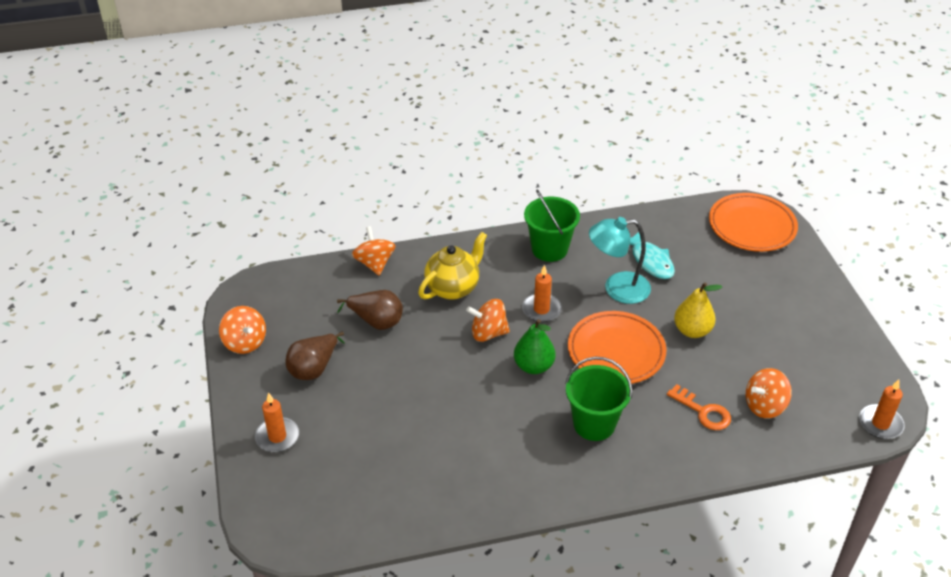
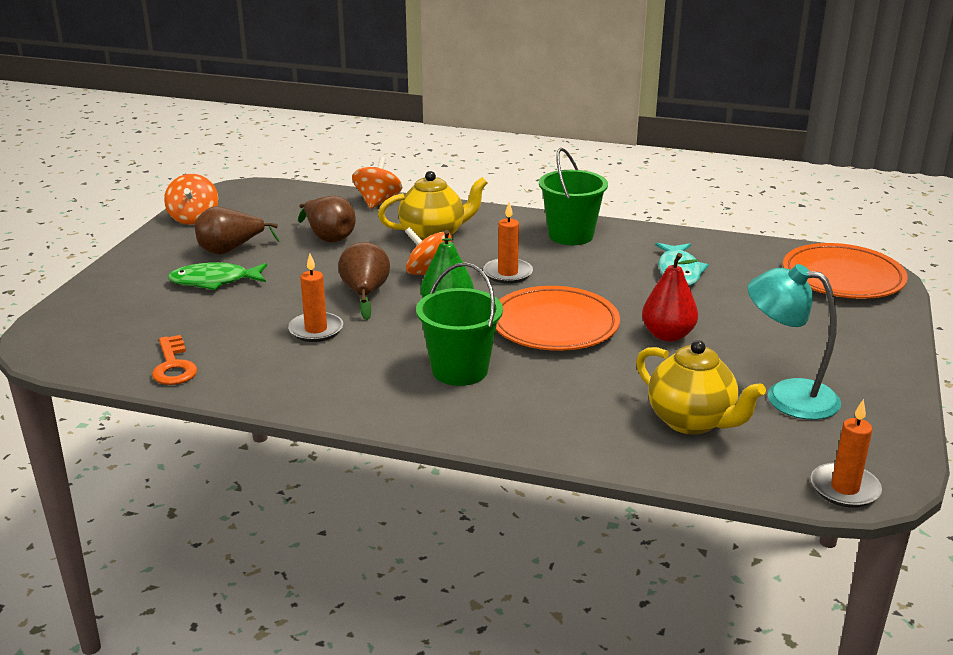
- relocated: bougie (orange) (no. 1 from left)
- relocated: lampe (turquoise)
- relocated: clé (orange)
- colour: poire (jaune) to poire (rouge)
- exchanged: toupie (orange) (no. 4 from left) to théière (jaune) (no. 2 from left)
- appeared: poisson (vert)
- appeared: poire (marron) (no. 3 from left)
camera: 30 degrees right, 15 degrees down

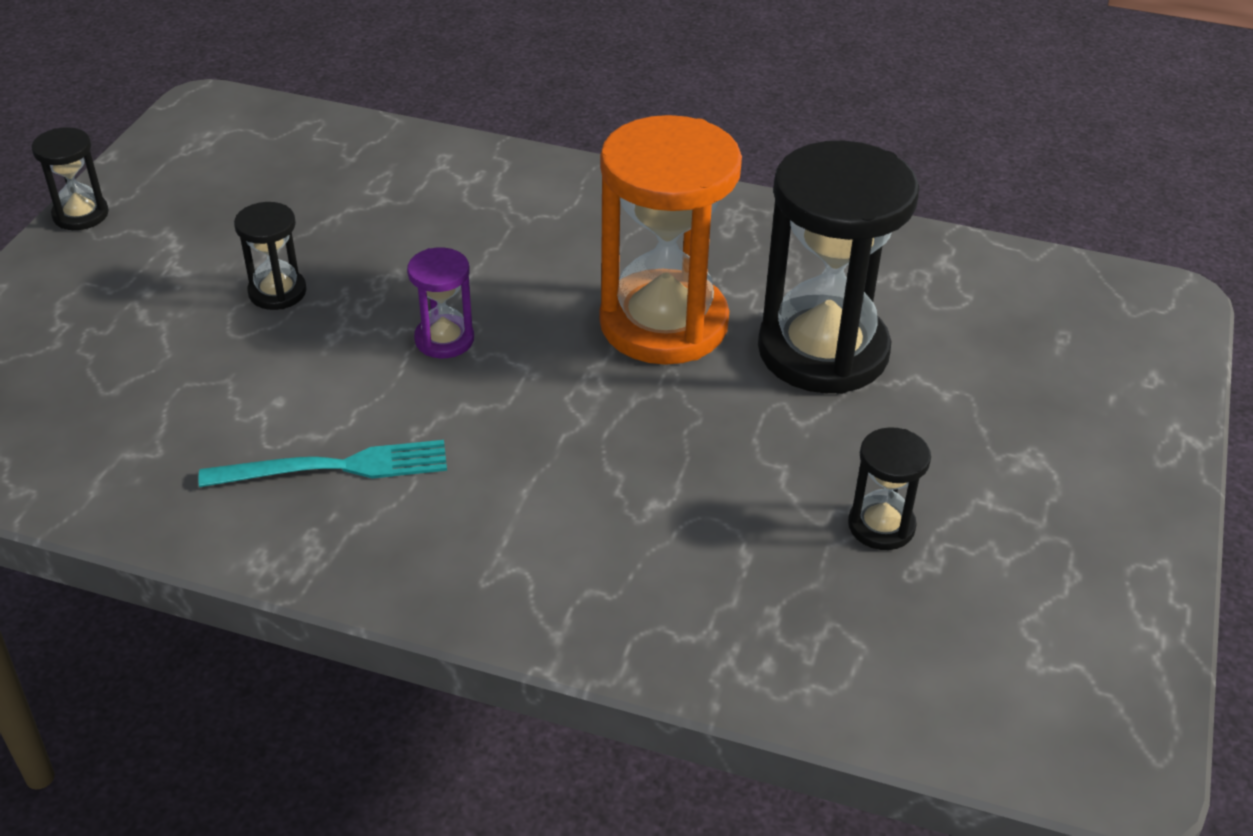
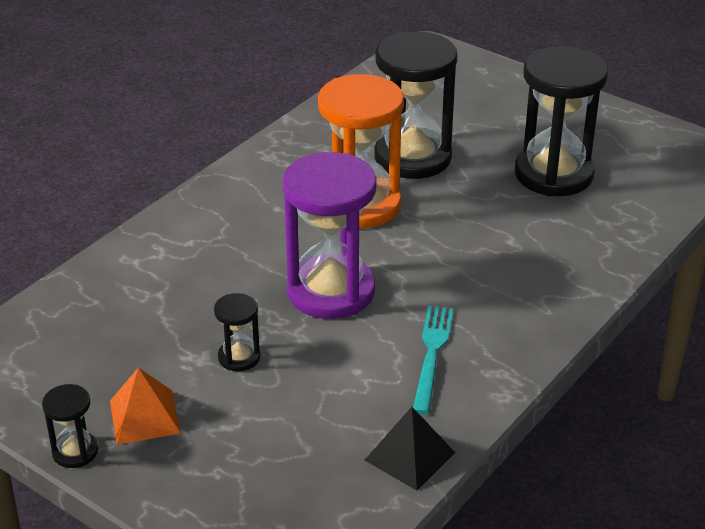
- size: sablier (violet) x2.20
- size: sablier (noir) (no. 4 from left) x2.20
- appeared: pyramide (orange)
- appeared: pyramide (noir)
camera: 70 degrees left, 5 degrees down

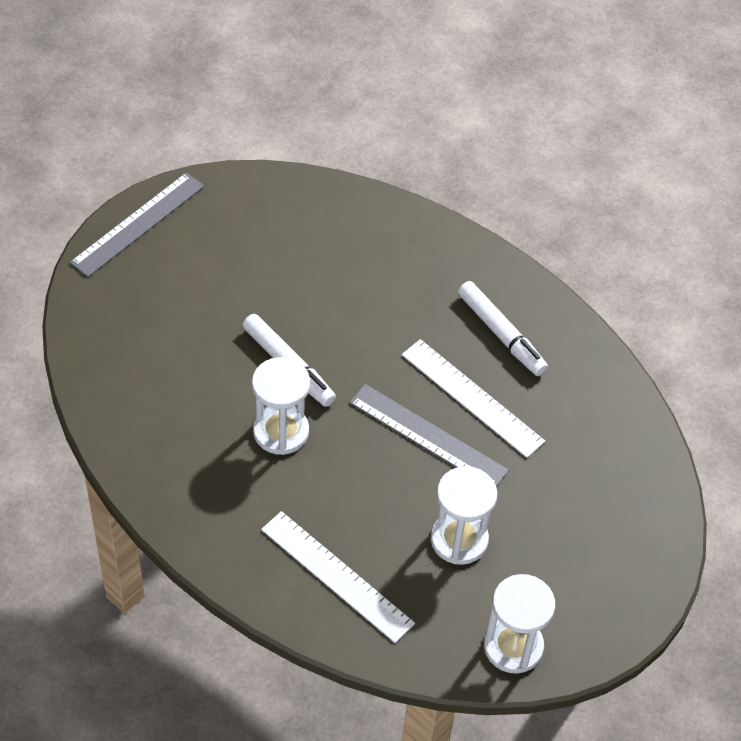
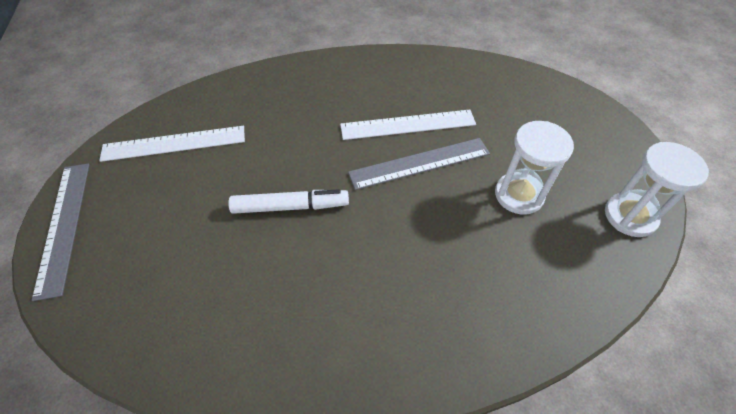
- missing: sablier (blanc) (no. 1 from left)
- relocated: règle (blanc) (no. 1 from left)
- missing: feutre (blanc) (no. 2 from left)
camera: 50 degrees left, 0 degrees up

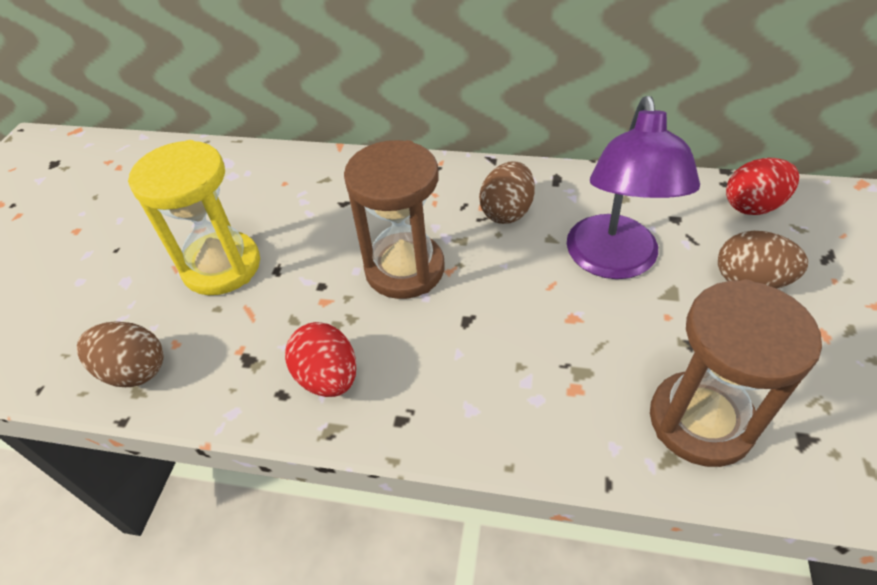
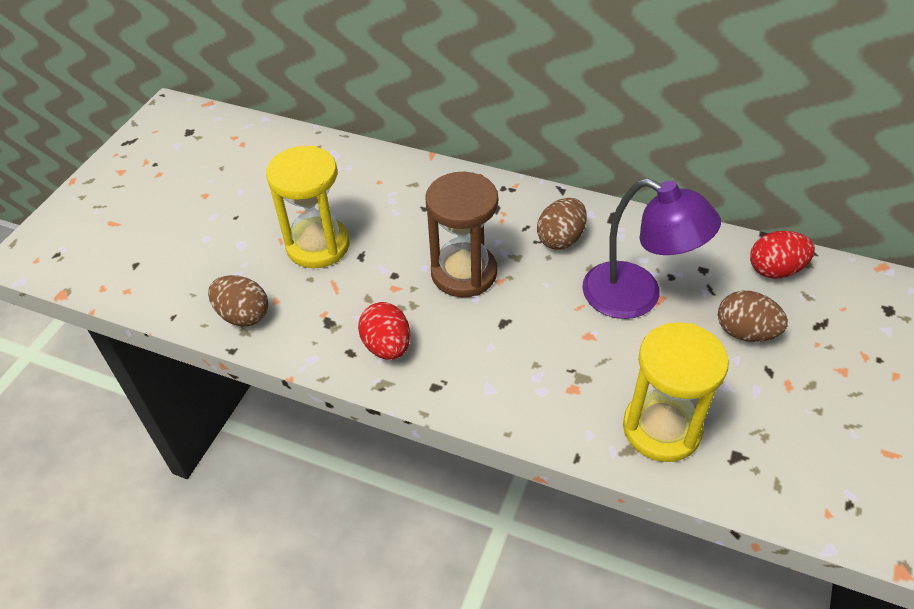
- spun: lampe (violet) 75 degrees counterclockwise
- colour: sablier (marron) (no. 2 from left) to sablier (jaune) (no. 2 from left)
camera: 10 degrees right, 0 degrees up

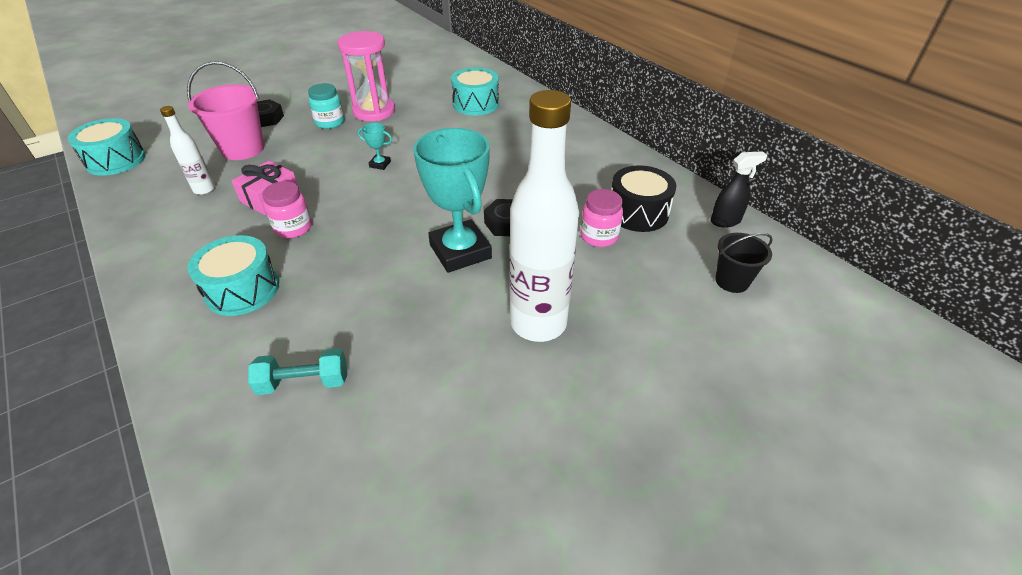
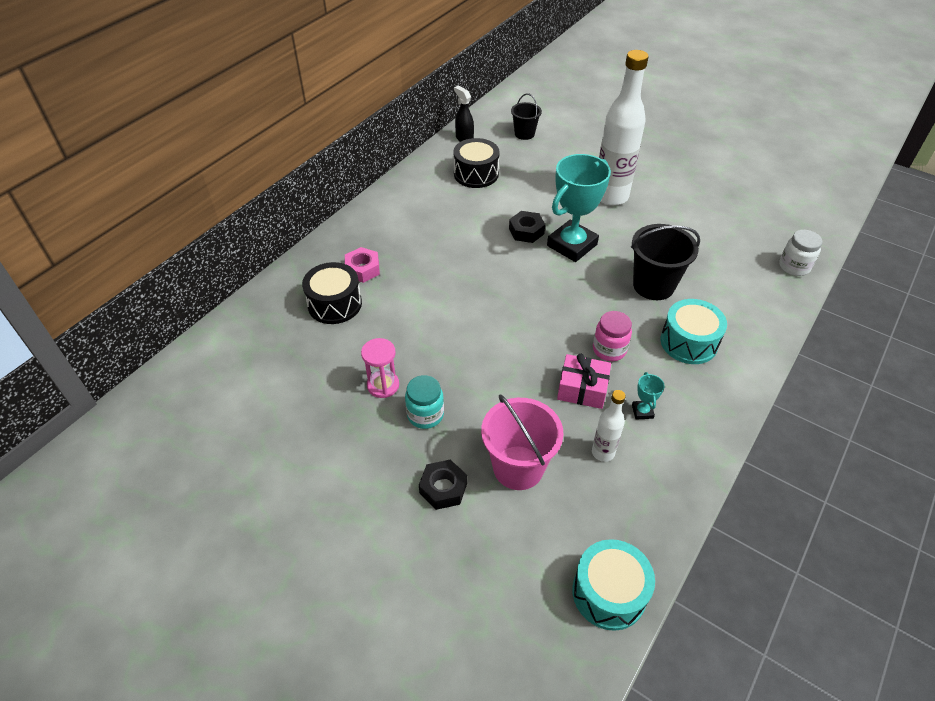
- missing: haltère (turquoise)
- size: sablier (rose) x0.61
- relocated: trophée (turquoise) (no. 1 from left in the first image) to trophée (turquoise) (no. 2 from left)
- colour: tambour (turquoise) (no. 3 from left) to tambour (noir) (no. 1 from left)
- missing: bocal (rose) (no. 2 from left)
- appeared: écrou (rose)
- appeared: seau (noir) (no. 2 from left)
- appeared: bocal (blanc)
camera: 110 degrees left, 5 degrees up

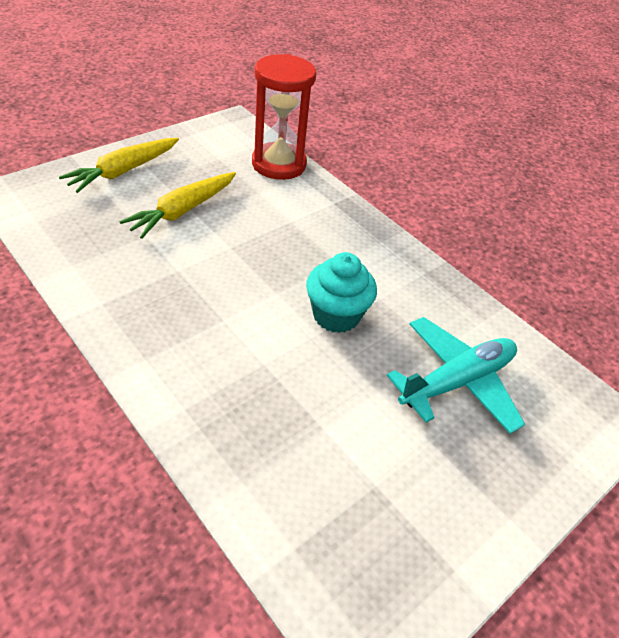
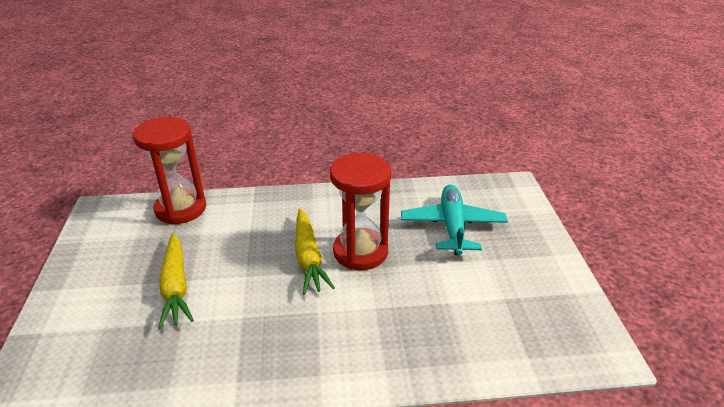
- relocated: carotte (jaune) (no. 1 from left in the first image) to carotte (jaune) (no. 2 from left)
- exchanged: muffin (turquoise) to sablier (rouge) (no. 2 from left)
camera: 50 degrees left, 10 degrees down

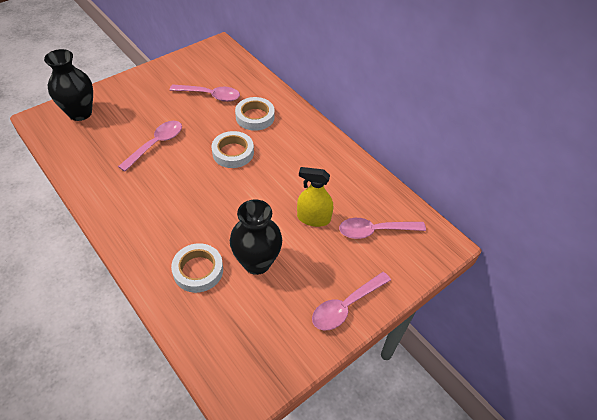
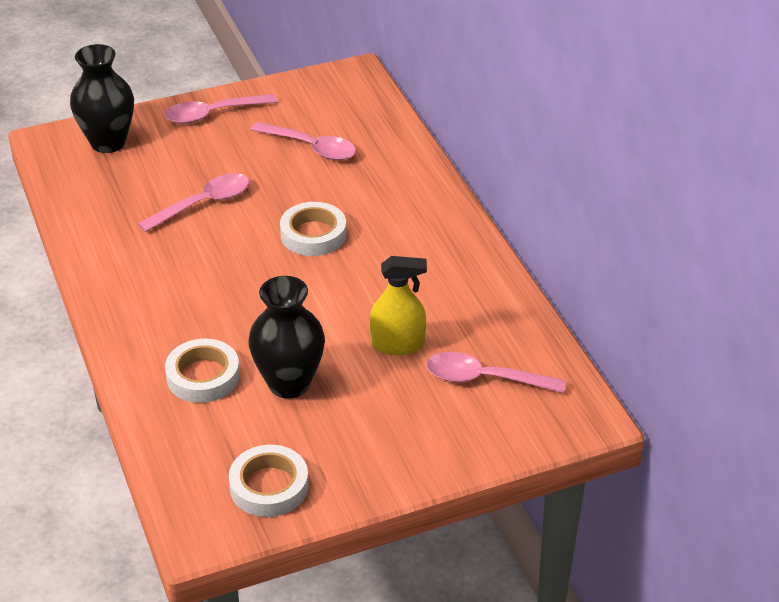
- relocated: ruban adhésif (blanc) (no. 3 from left in the first image) to ruban adhésif (blanc) (no. 2 from left)
- spun: vaporisateur (jaune) 150 degrees clockwise
- relocated: cuillère (rose) (no. 3 from left in the first image) to cuillère (rose) (no. 2 from left)
camera: 20 degrees right, 10 degrees down

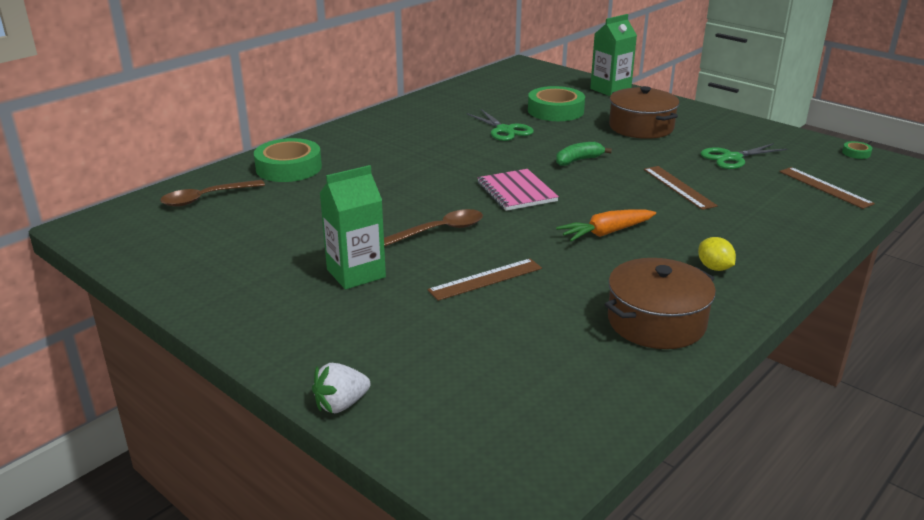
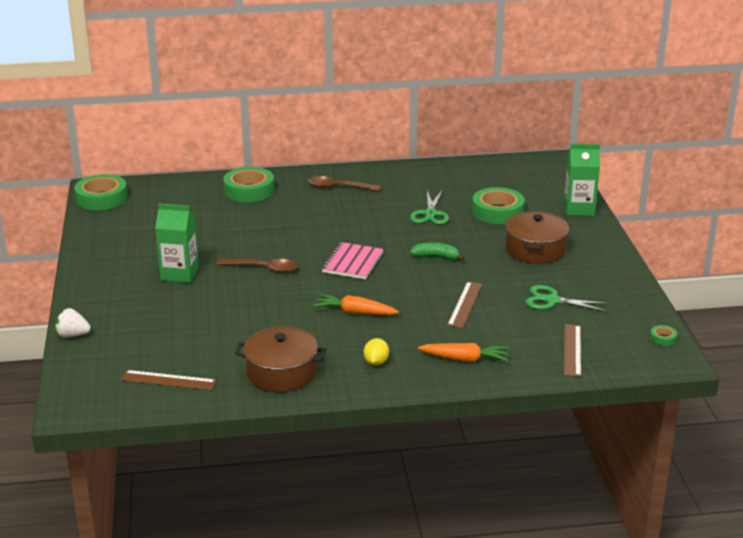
- relocated: cuillère (marron) (no. 1 from left in the first image) to cuillère (marron) (no. 2 from left)
- relocated: règle (marron) (no. 1 from left)
- appeared: ruban adhésif (vert) (no. 1 from left)
- appeared: carotte (orange) (no. 2 from left)
camera: 40 degrees right, 0 degrees up

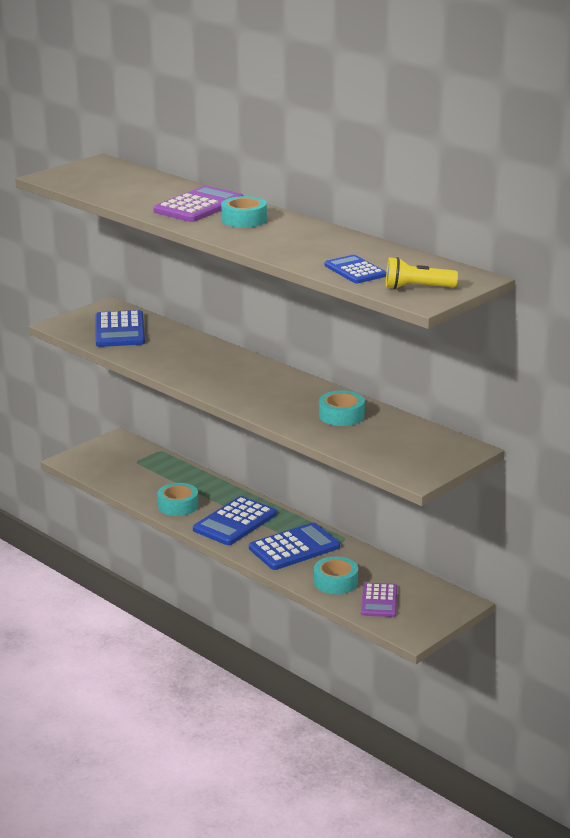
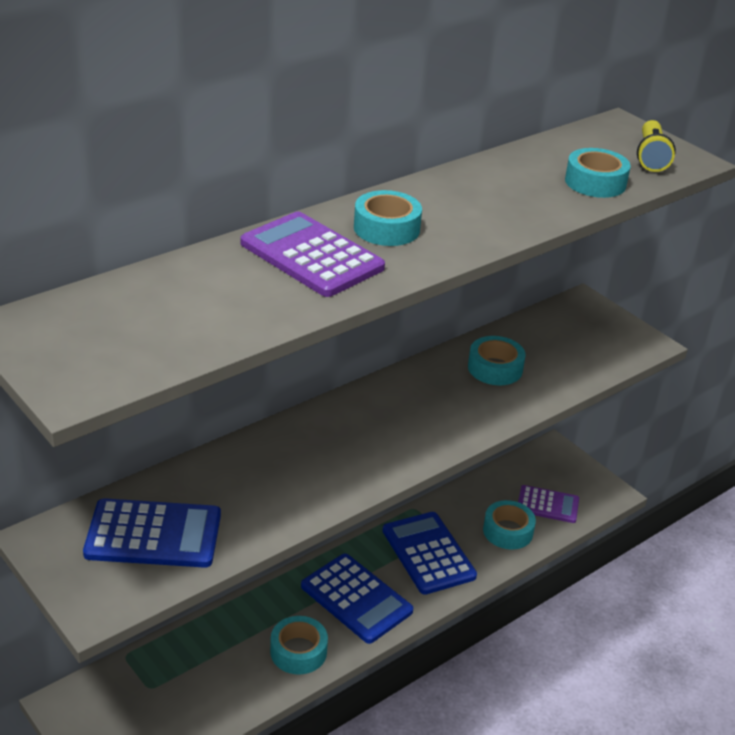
- exchanged: calculatrice (bleu) (no. 4 from left) to ruban adhésif (turquoise) (no. 5 from left)
camera: 85 degrees left, 10 degrees up

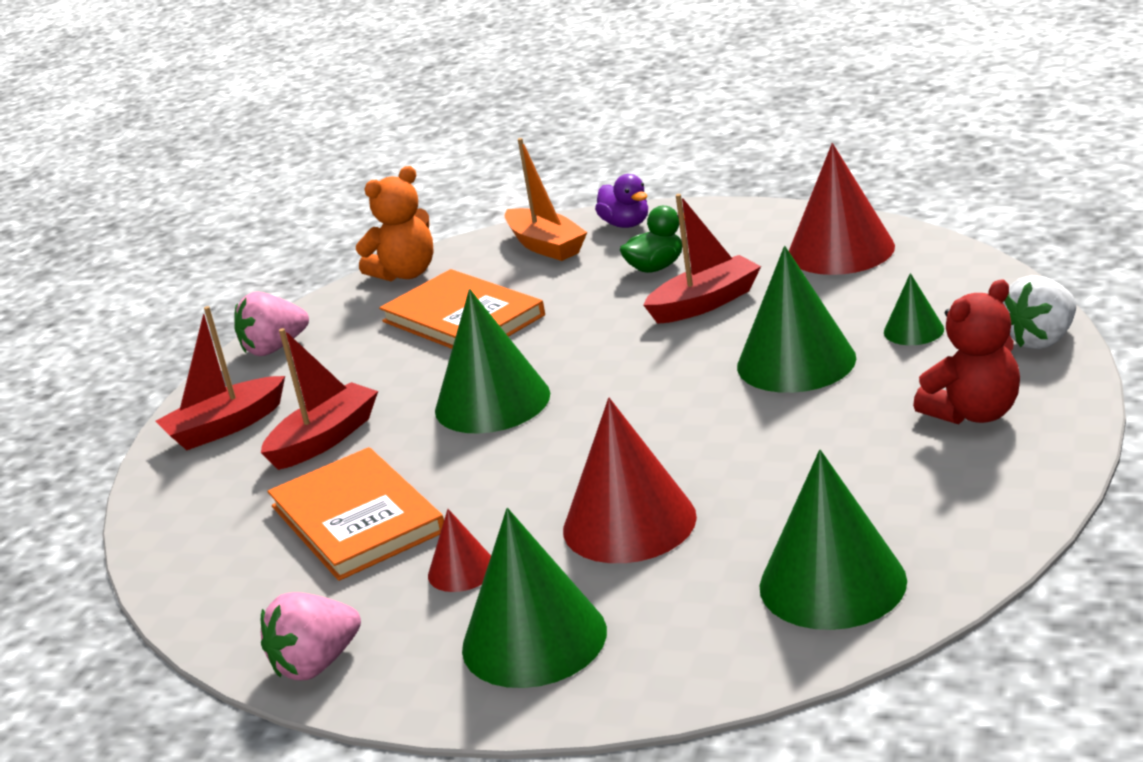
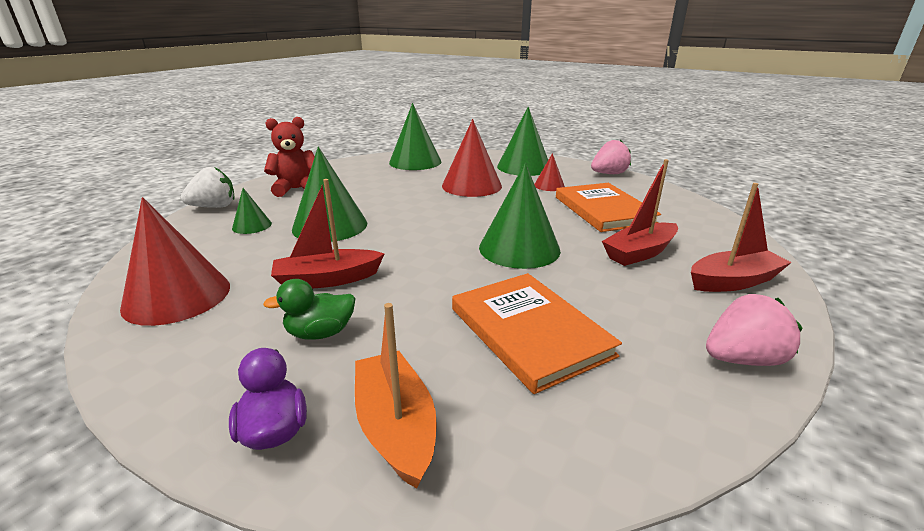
- missing: ours en peluche (orange)
camera: 170 degrees left, 0 degrees up

